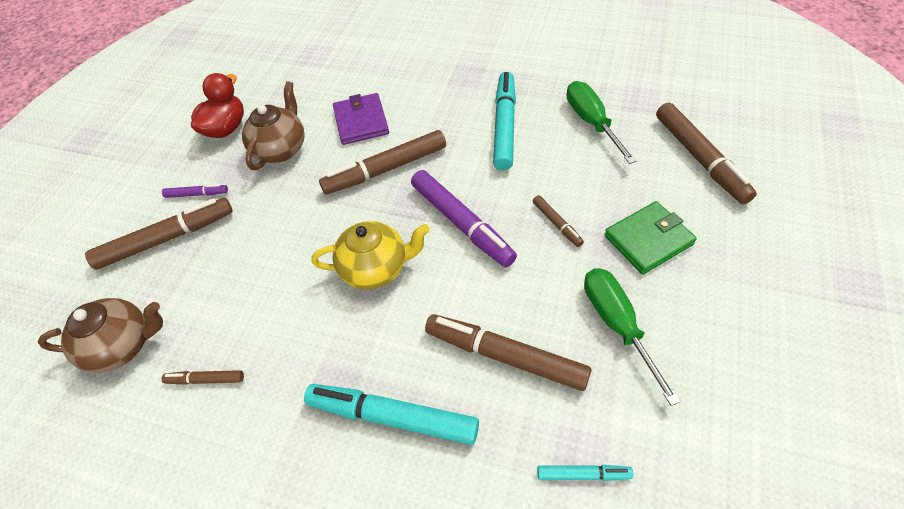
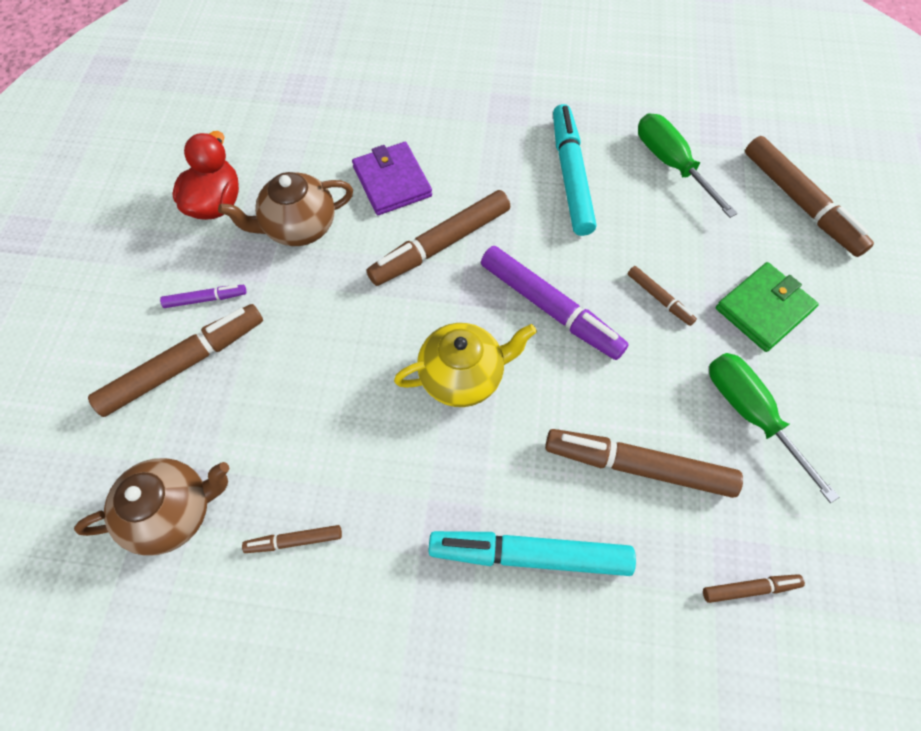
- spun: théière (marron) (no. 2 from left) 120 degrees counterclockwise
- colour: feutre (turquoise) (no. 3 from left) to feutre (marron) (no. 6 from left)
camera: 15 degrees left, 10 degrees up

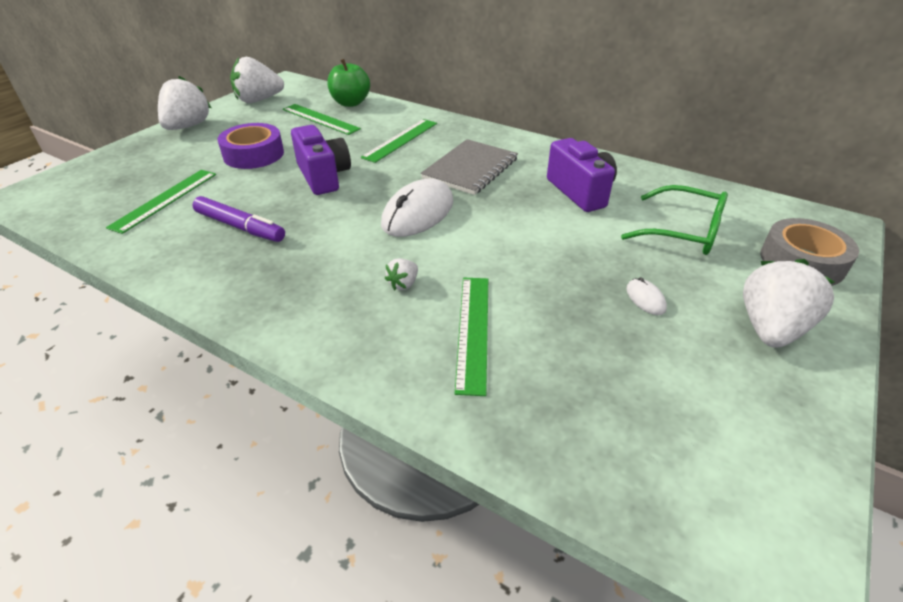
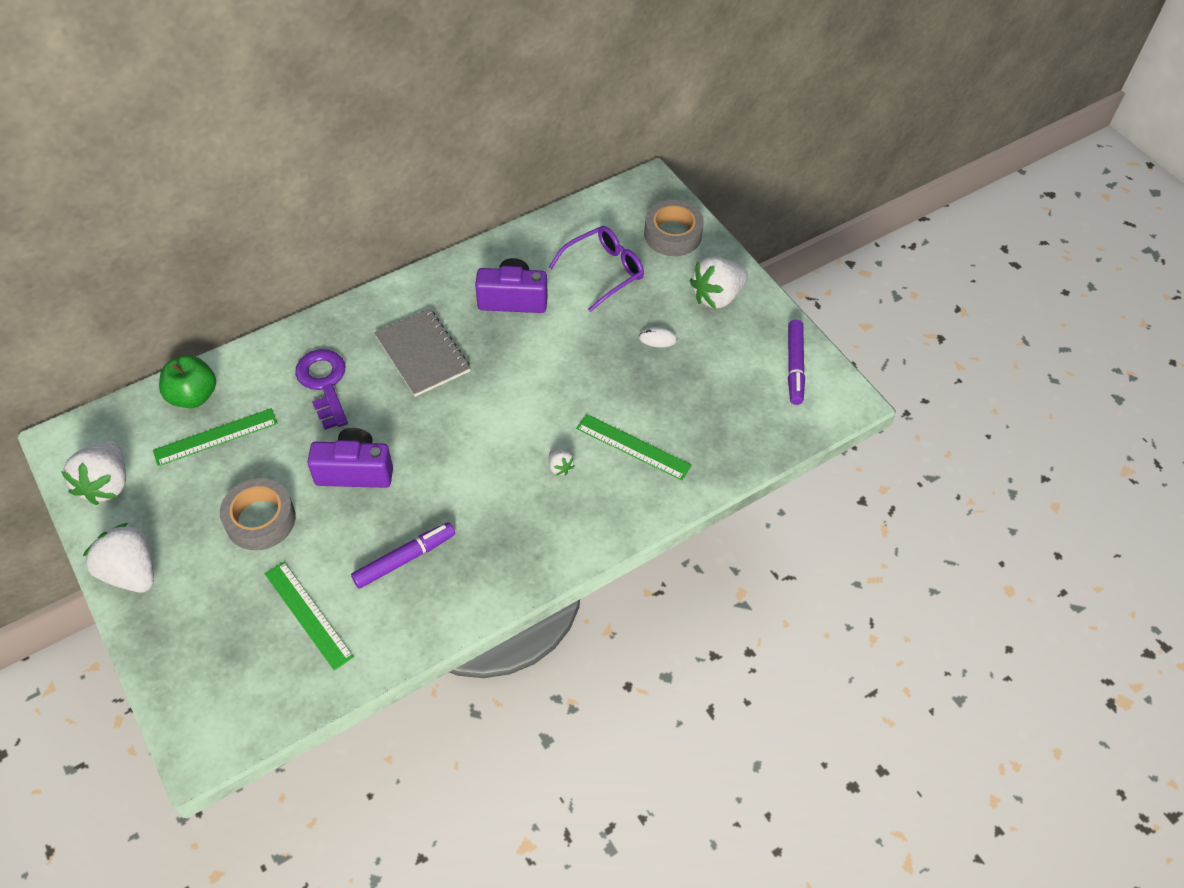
- colour: ruban adhésif (violet) to ruban adhésif (gris) (no. 1 from left)
- exchanged: règle (vert) (no. 3 from left) to clé (violet)
- missing: souris (blanc) (no. 1 from left)
- colour: lunettes (vert) to lunettes (violet)
- spun: fraise (blanc) (no. 4 from left) 90 degrees counterclockwise
- appeared: feutre (violet) (no. 2 from left)
camera: 65 degrees left, 15 degrees up

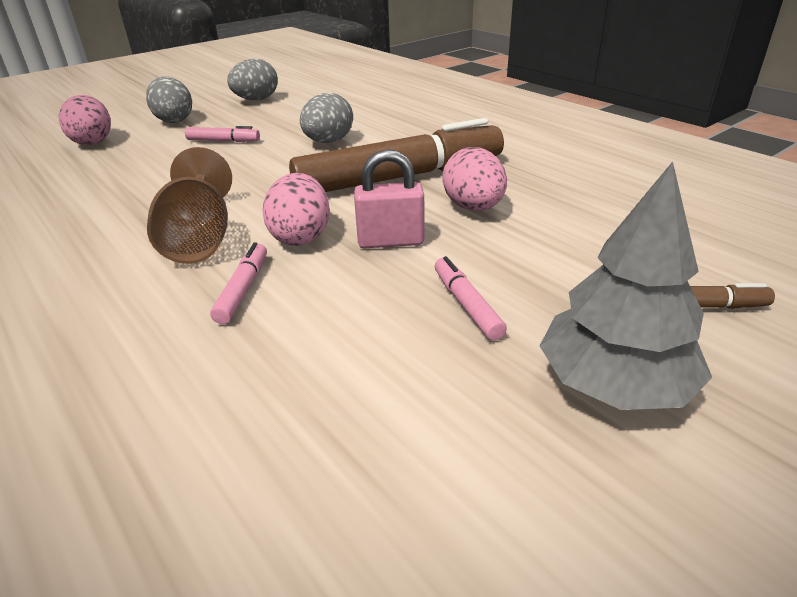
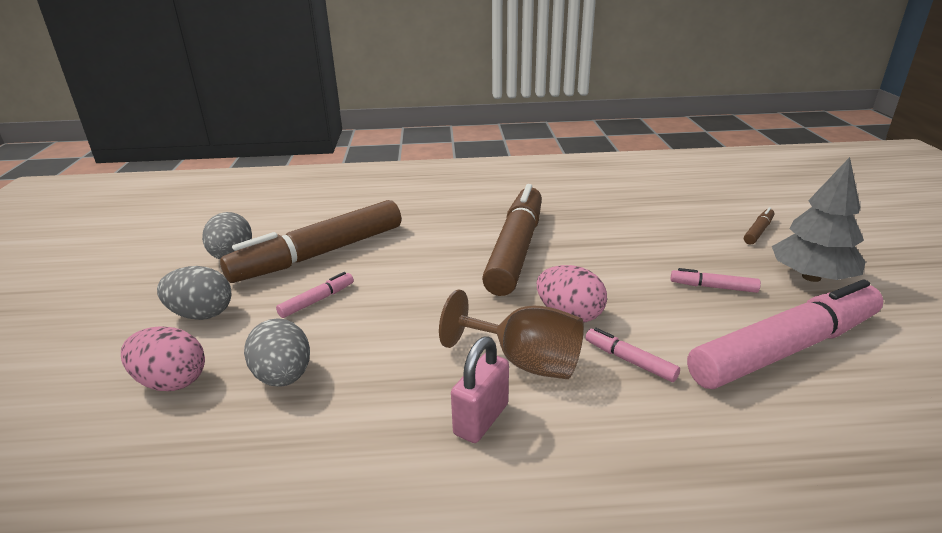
- relocated: œuf (gris) (no. 3 from left)
- relocated: cadenas (rose)
- missing: œuf (rose) (no. 3 from left)
- appeared: feutre (marron) (no. 1 from left)
- appeared: feutre (rose) (no. 4 from left)
camera: 55 degrees left, 5 degrees down

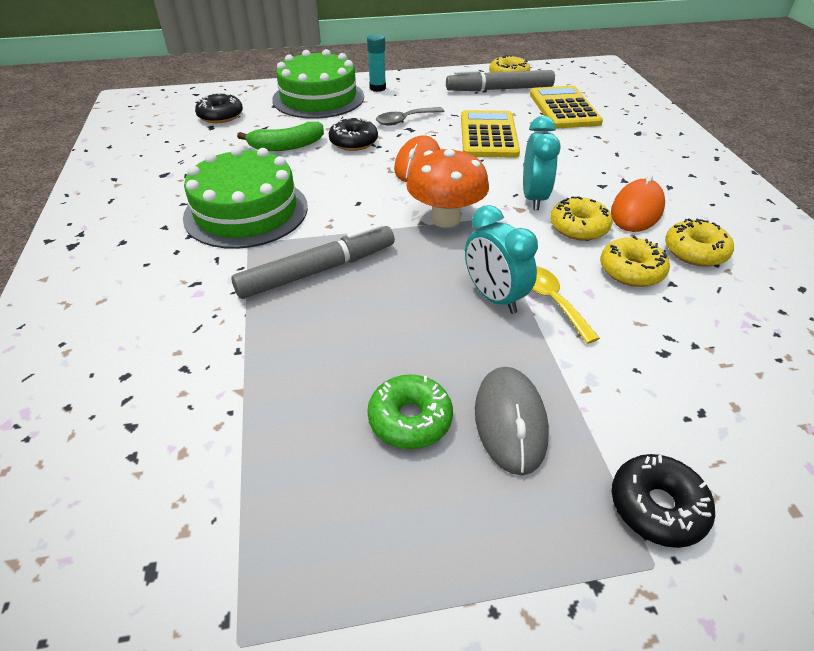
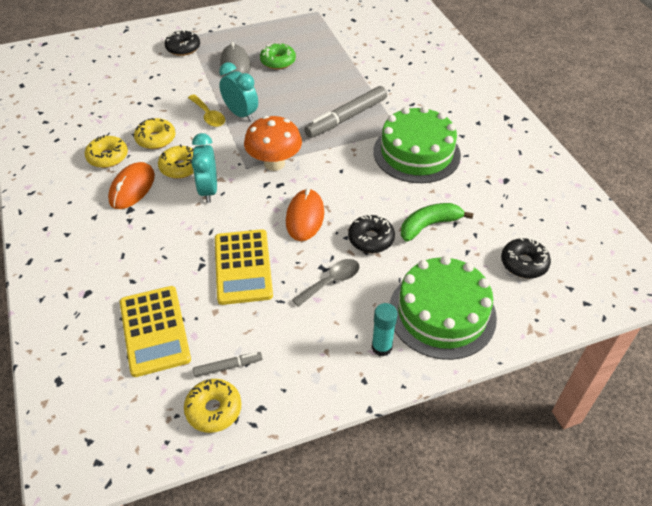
- size: feutre (gris) (no. 2 from left in the first image) x0.50
camera: 170 degrees right, 5 degrees up

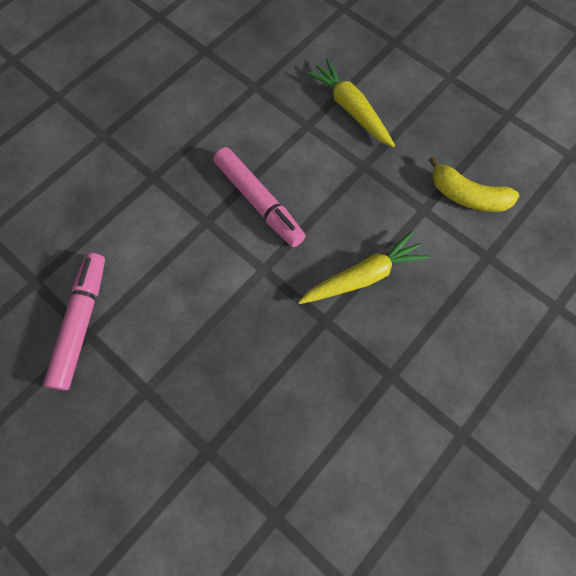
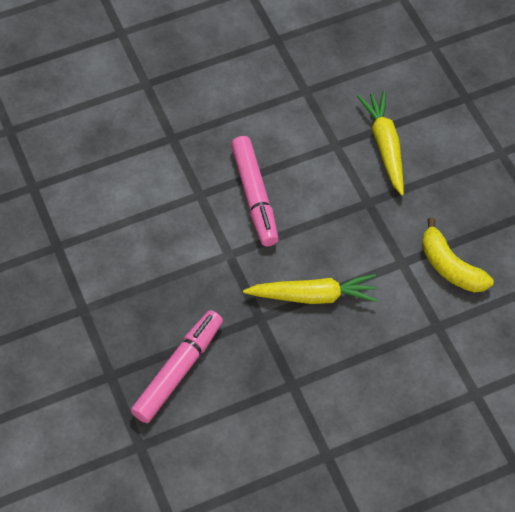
- relocated: feutre (rose) (no. 1 from left)
camera: 25 degrees right, 10 degrees down

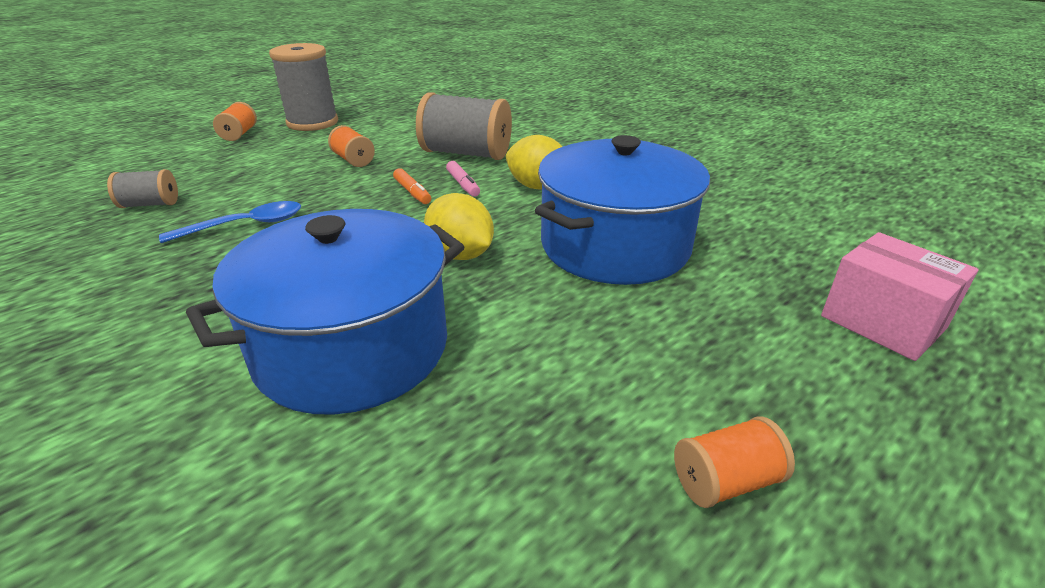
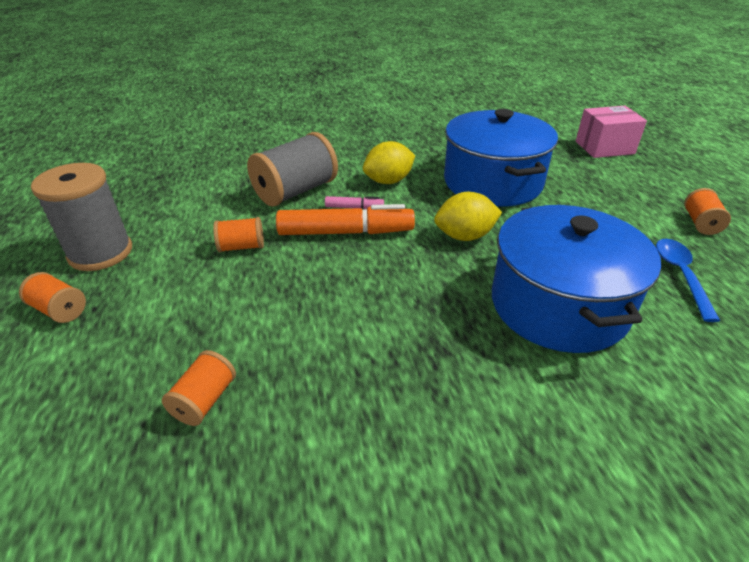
- colour: bobine (gris) (no. 1 from left) to bobine (orange) (no. 2 from left)
- relocated: cuillère (bleu)
- size: feutre (orange) x2.14
camera: 60 degrees left, 5 degrees up

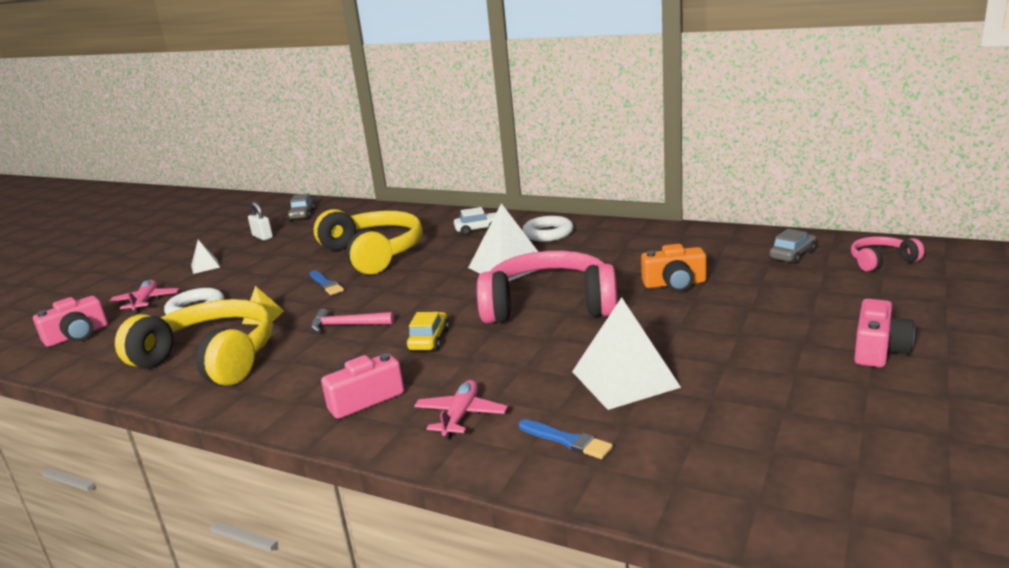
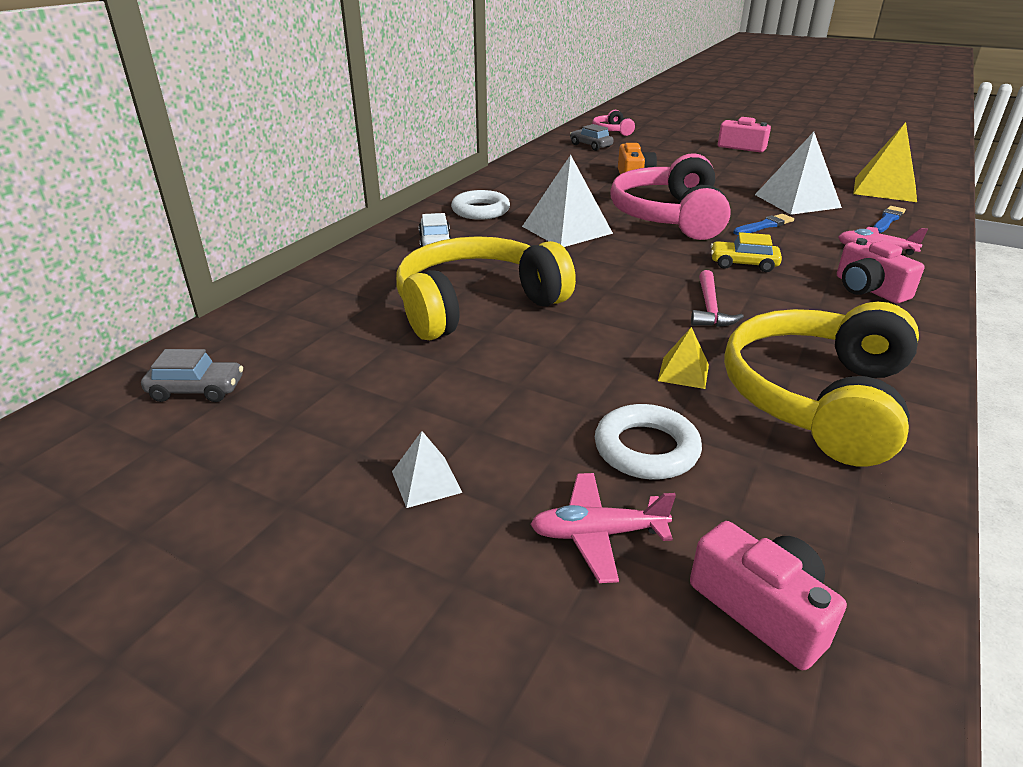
- missing: cadenas (blanc)
- relocated: pinceau (bleu) (no. 1 from left)
- appeared: pyramide (jaune) (no. 2 from left)
camera: 90 degrees left, 10 degrees up

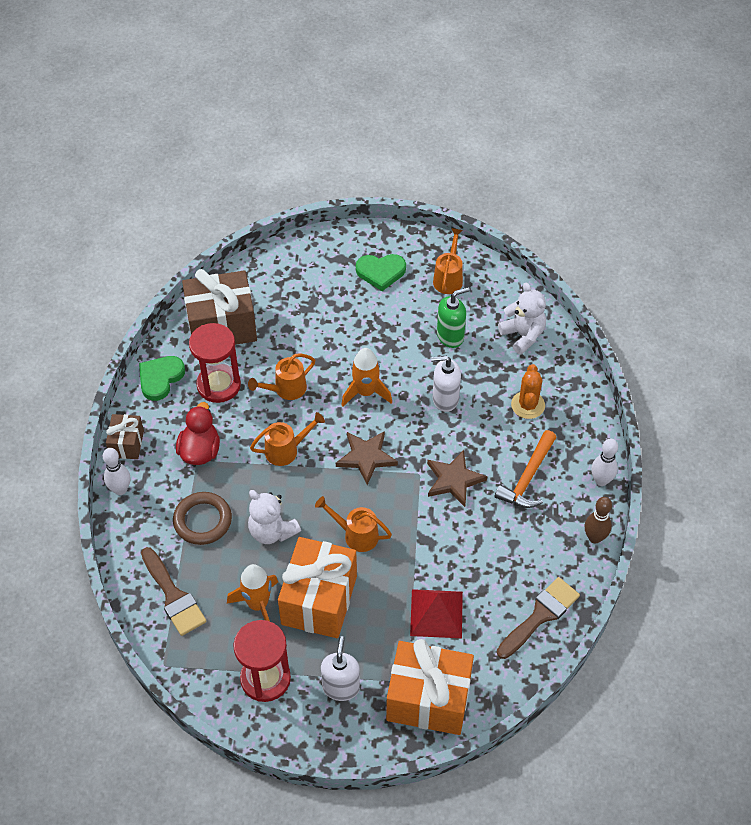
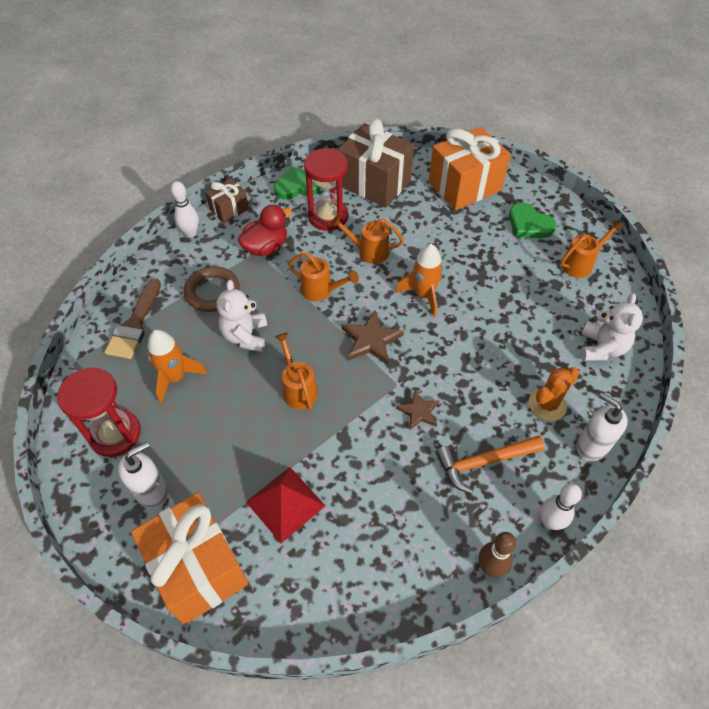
- relocated: cadeau (orange) (no. 1 from left in the first image) to cadeau (orange) (no. 2 from left)
- size: étoile (marron) (no. 2 from left) x0.65
- relocated: distributeur de savon (blanc) (no. 2 from left)
- missing: distributeur de savon (vert)
- missing: pinceau (marron) (no. 2 from left)
camera: 45 degrees right, 0 degrees up

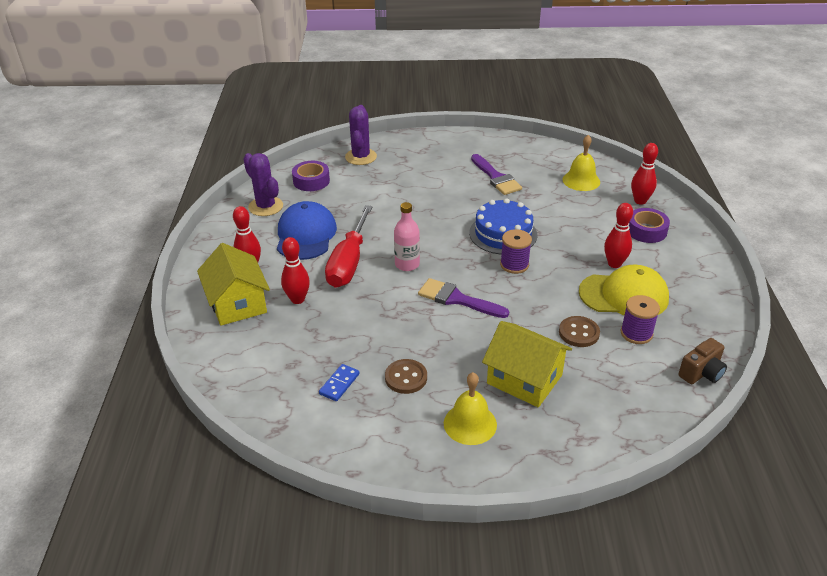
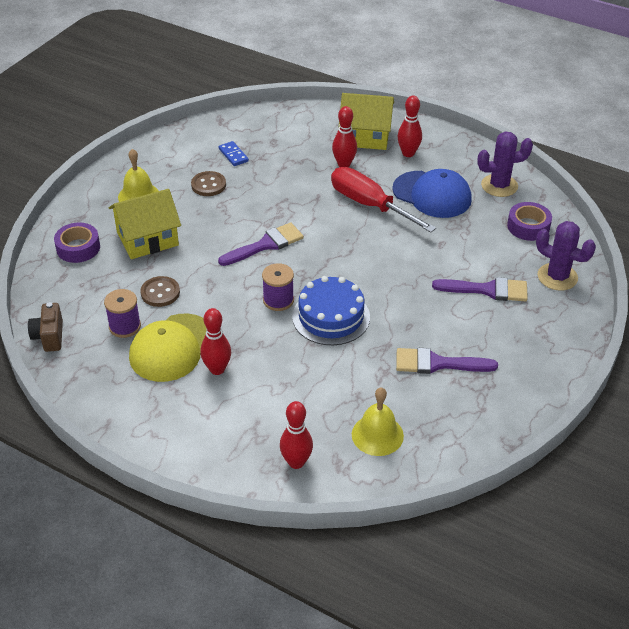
- missing: bouteille (rose)
- relocated: ruban adhésif (violet) (no. 2 from left in the first image) to ruban adhésif (violet) (no. 1 from left)
- appeared: pinceau (violet) (no. 3 from left)
camera: 120 degrees right, 5 degrees up

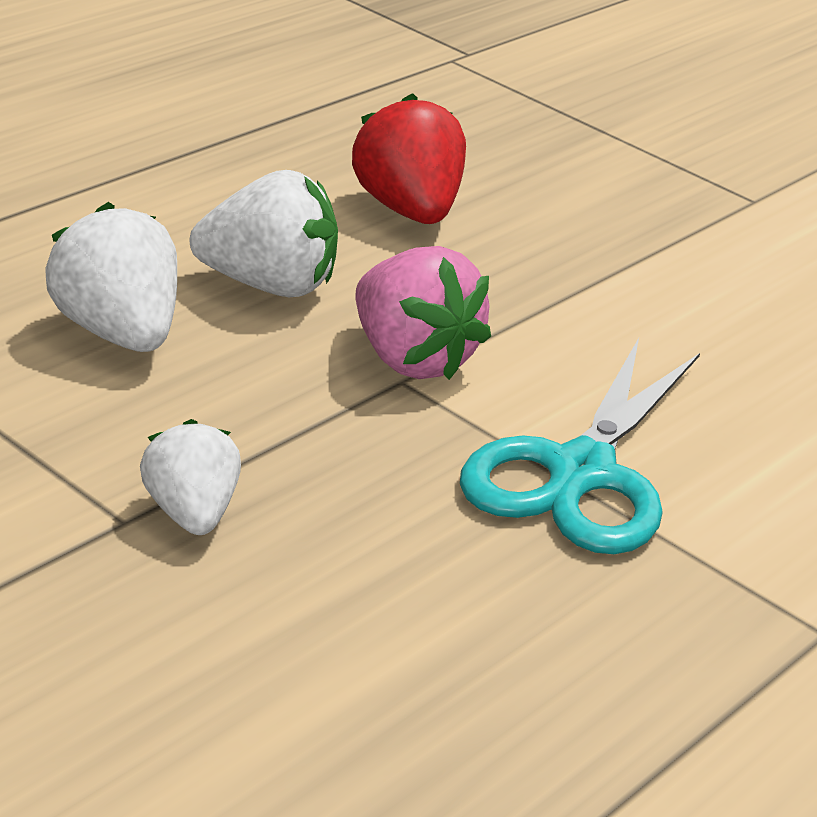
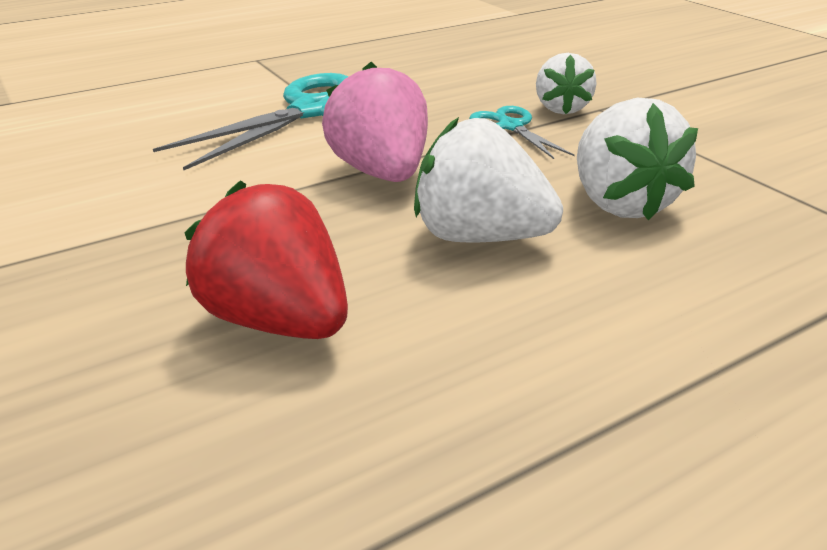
- spun: fraise (rouge) 135 degrees clockwise
- appeared: ciseaux (turquoise) (no. 2 from left)
camera: 160 degrees left, 0 degrees up

